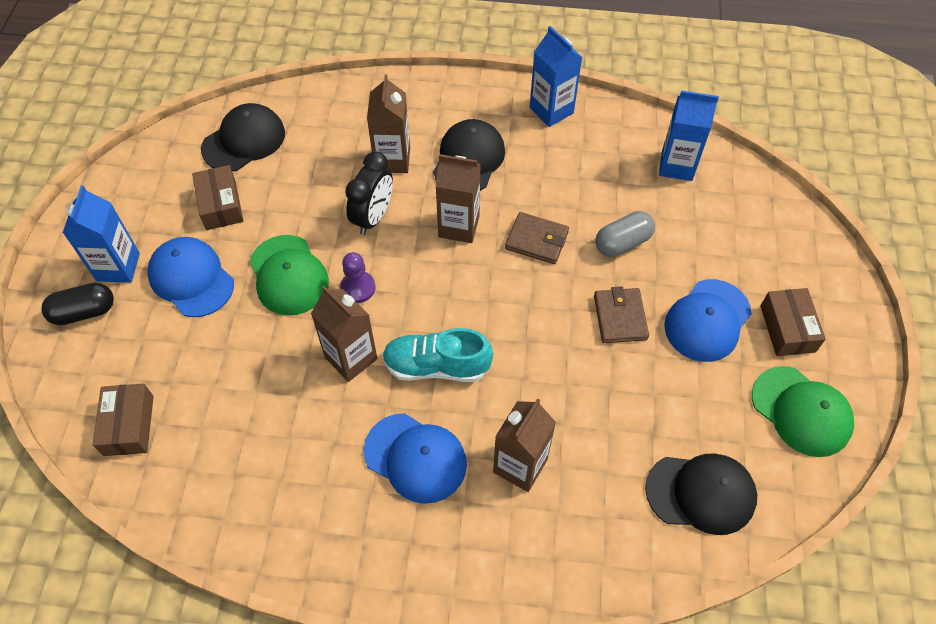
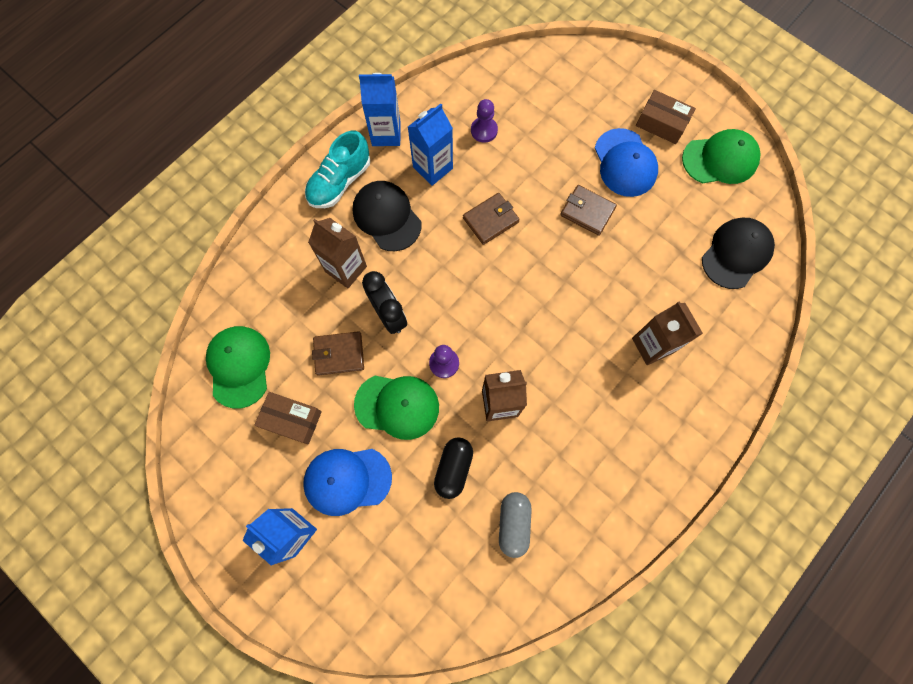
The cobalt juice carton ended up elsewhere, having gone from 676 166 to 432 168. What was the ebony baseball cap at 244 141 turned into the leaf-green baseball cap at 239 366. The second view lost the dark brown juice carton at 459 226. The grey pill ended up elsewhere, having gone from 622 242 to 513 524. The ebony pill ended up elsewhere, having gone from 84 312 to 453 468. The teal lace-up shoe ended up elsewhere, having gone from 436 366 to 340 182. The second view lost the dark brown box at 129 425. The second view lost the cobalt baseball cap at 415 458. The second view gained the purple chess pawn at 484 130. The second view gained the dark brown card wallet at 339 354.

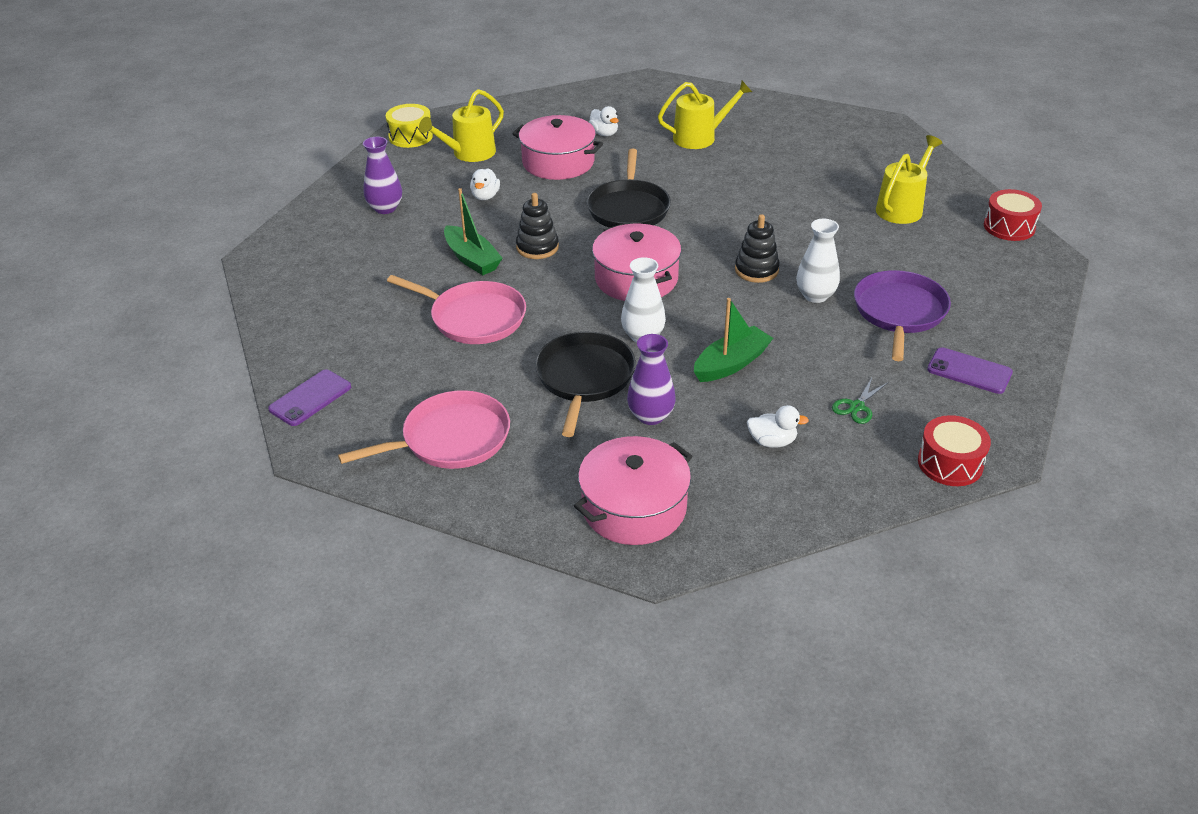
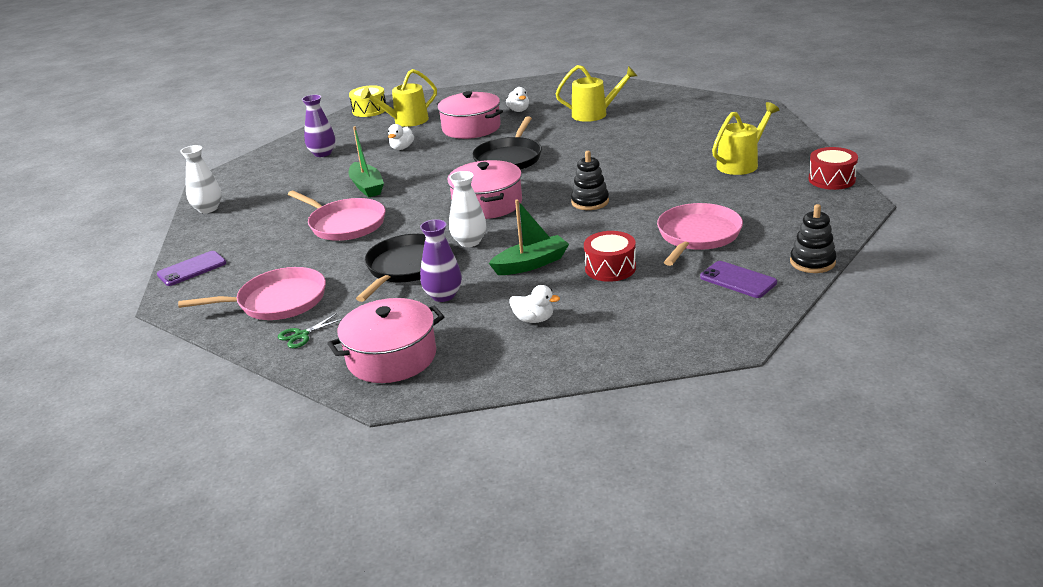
The ebony ring stacker ended up elsewhere, having gone from 537 247 to 812 262. The snow-white tall vase ended up elsewhere, having gone from 815 295 to 208 209. What was the purple frying pan at 899 312 turned into the rosy frying pan at 697 235. The leaf-green scissors ended up elsewhere, having gone from 856 406 to 302 335. The red snare drum ended up elsewhere, having gone from 950 463 to 610 268.

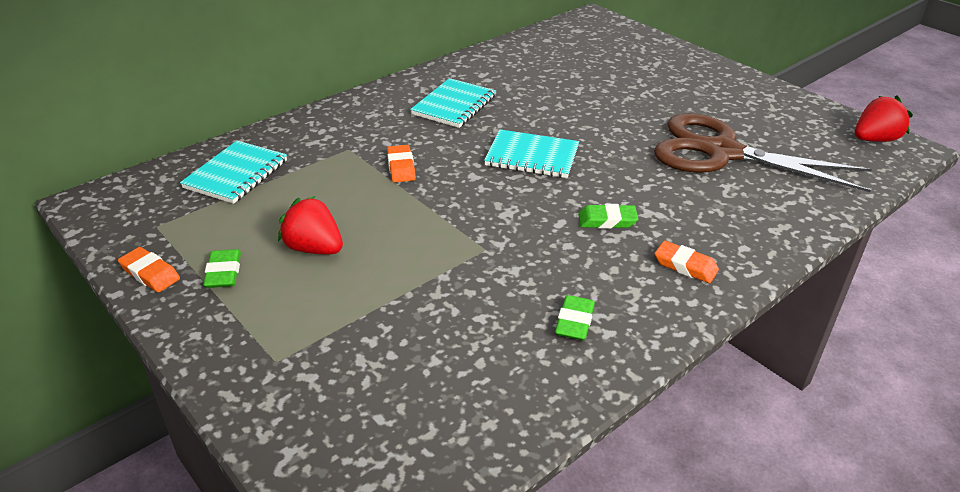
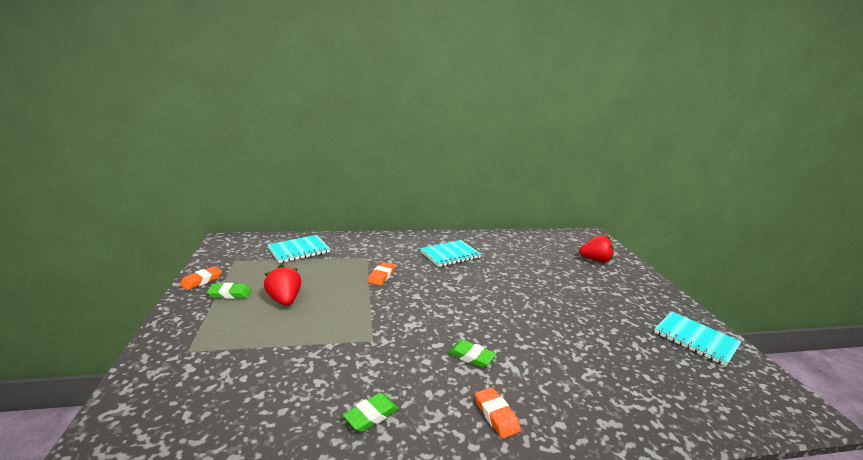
The red strawberry ended up elsewhere, having gone from 874 139 to 595 260. The second view lost the dark brown scissors at 721 152. The teal exercise book ended up elsewhere, having gone from 532 157 to 695 339. The bright orange pencil eraser at 150 273 ended up facing another way, 60 degrees clockwise from before. The leaf-green pencil eraser at 223 273 ended up facing another way, 60 degrees clockwise from before.

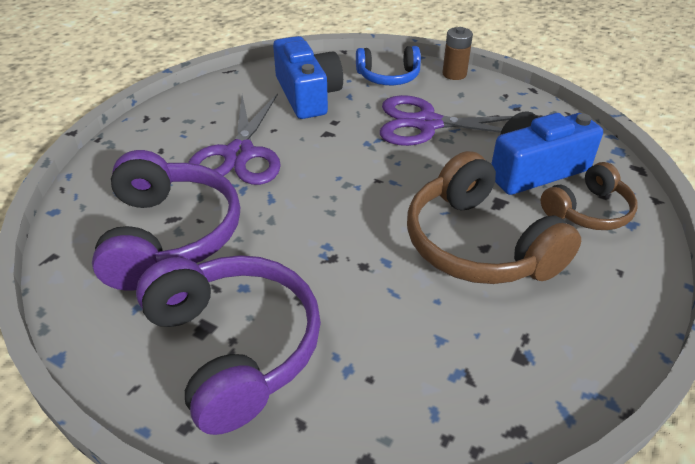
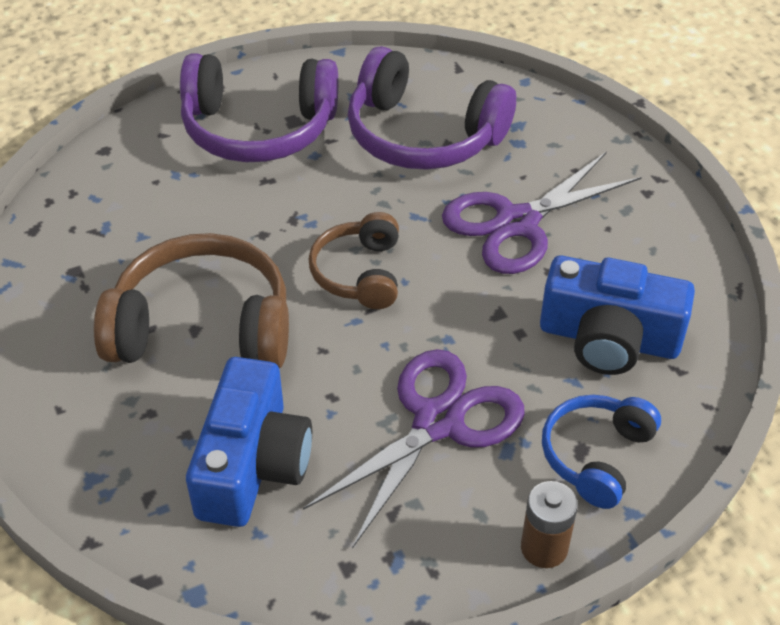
The purple scissors at 239 154 ended up facing another way, 75 degrees counterclockwise from before. The dark brown headset ended up elsewhere, having gone from 588 211 to 360 273.

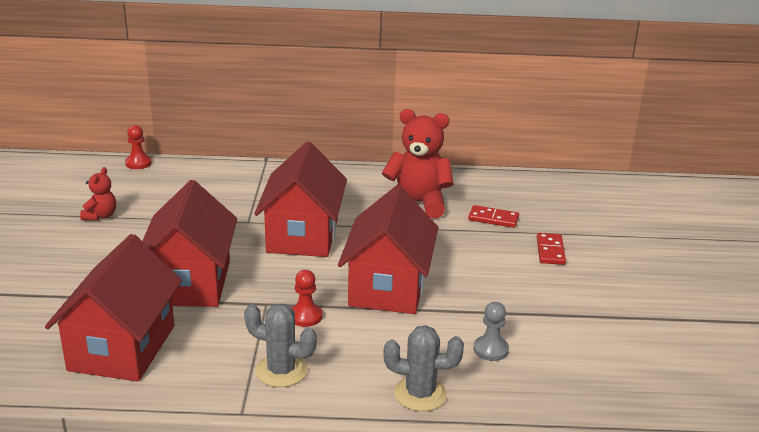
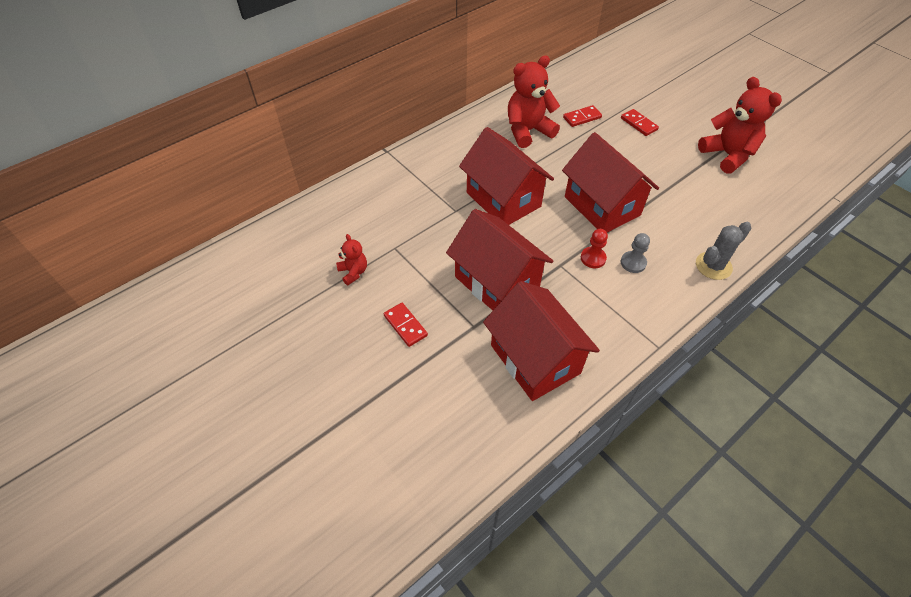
The second view lost the red chess pawn at 138 163. The grey chess pawn ended up elsewhere, having gone from 490 350 to 633 263. The second view lost the grey cactus at 281 371. The second view gained the red teddy bear at 727 155. The second view gained the red domino at 405 325.

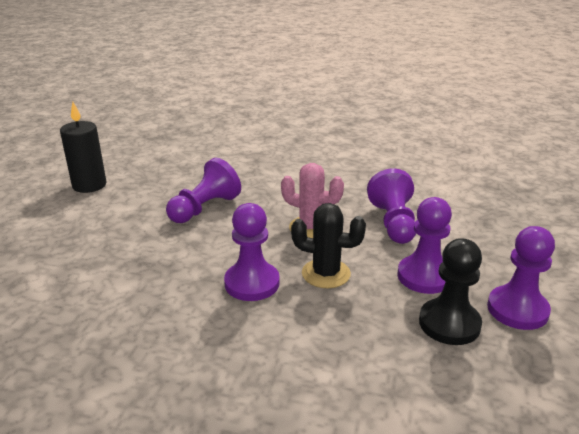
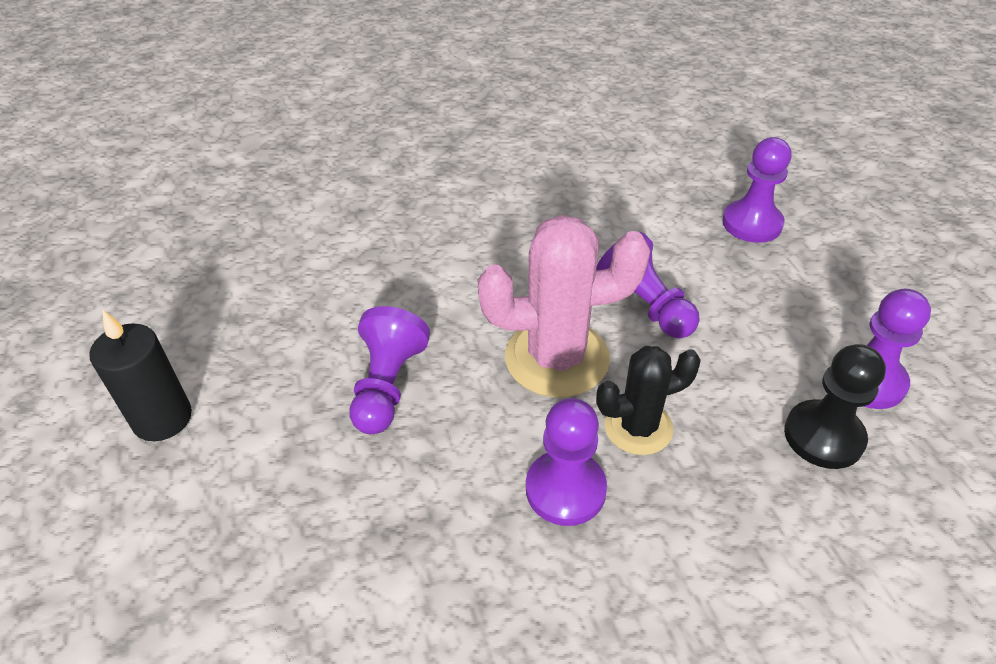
The size of the rosy cactus at 310 228 changed by a factor of 1.66. The purple chess pawn ended up elsewhere, having gone from 424 276 to 752 223.

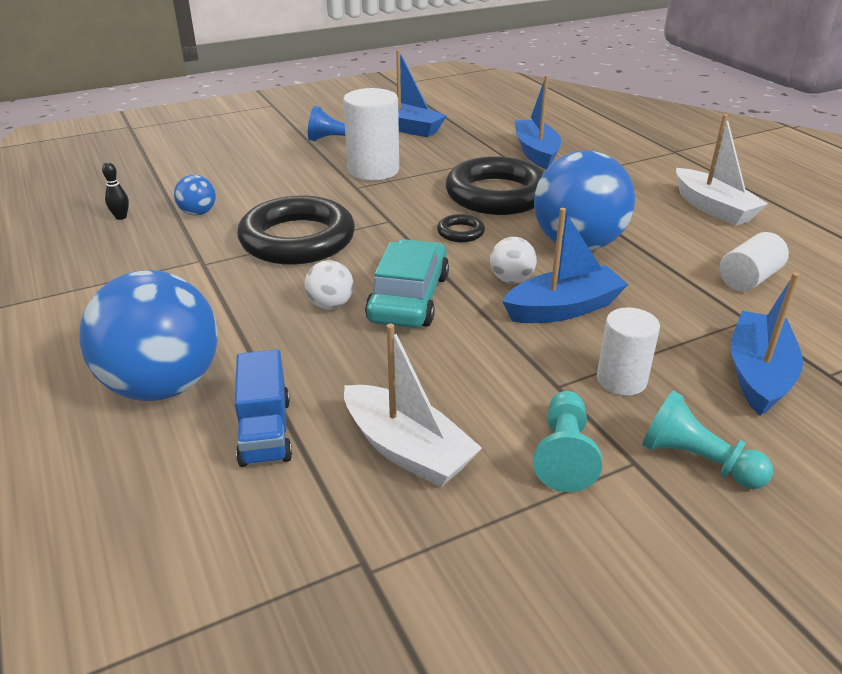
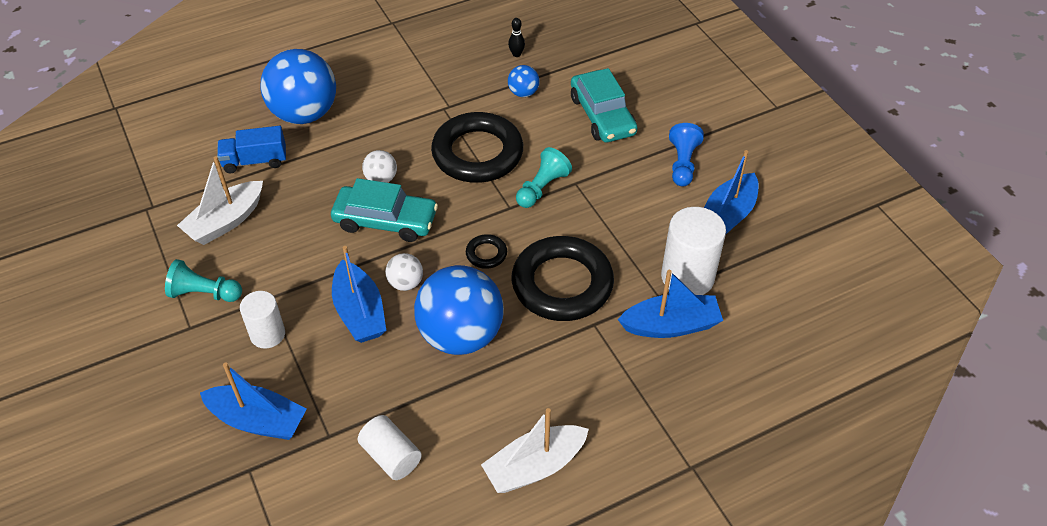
The snow-white cylinder shape ended up elsewhere, having gone from 373 170 to 687 277. The teal chess pawn ended up elsewhere, having gone from 697 461 to 542 188. The second view gained the teal automobile at 602 115.

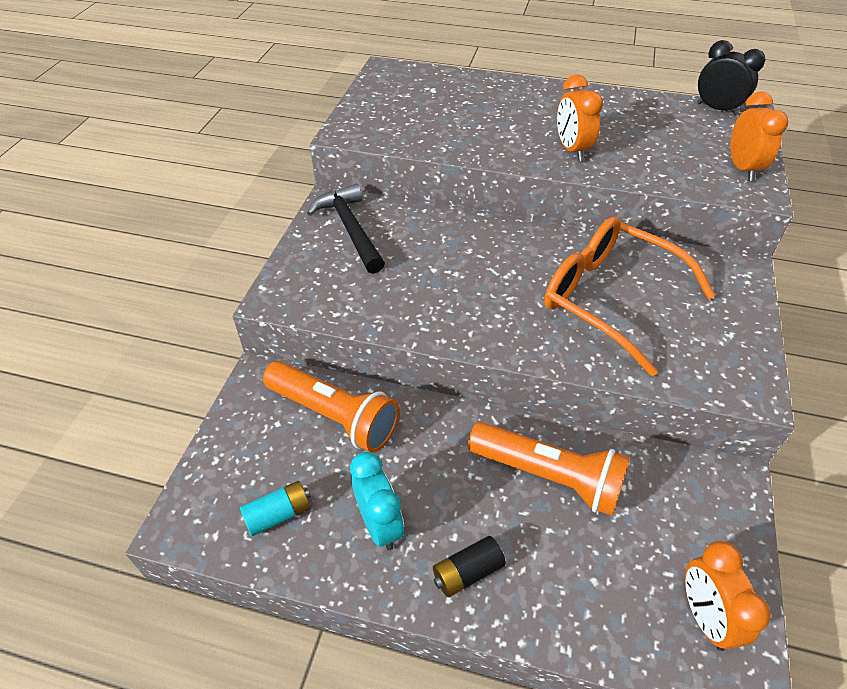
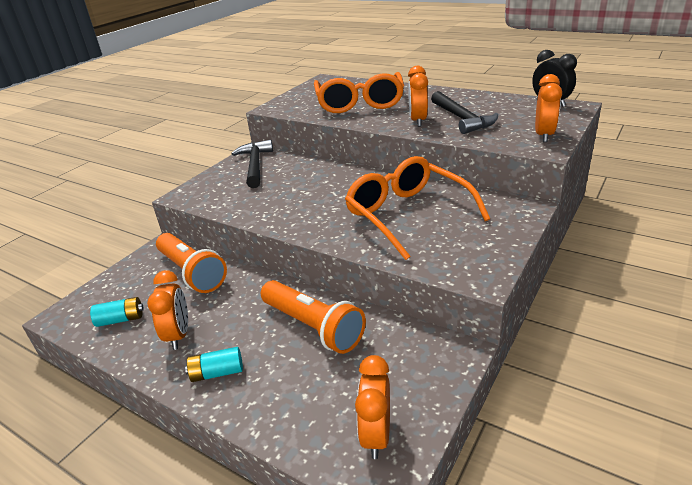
What was the teal clock at 379 524 turned into the bright orange clock at 178 335. What was the ebony power cell at 467 572 turned into the teal power cell at 217 373. The second view gained the bright orange glasses at 359 103. The second view gained the ebony hammer at 462 119.

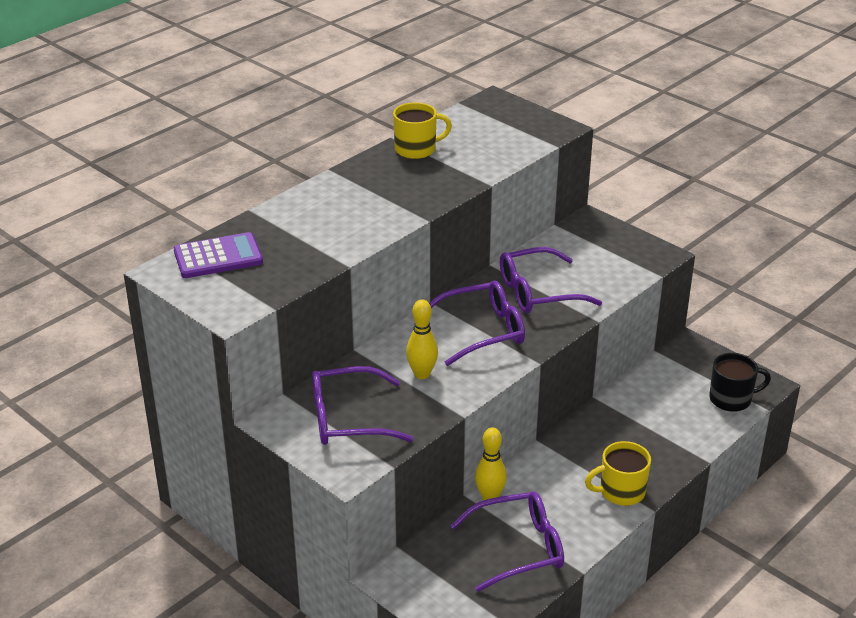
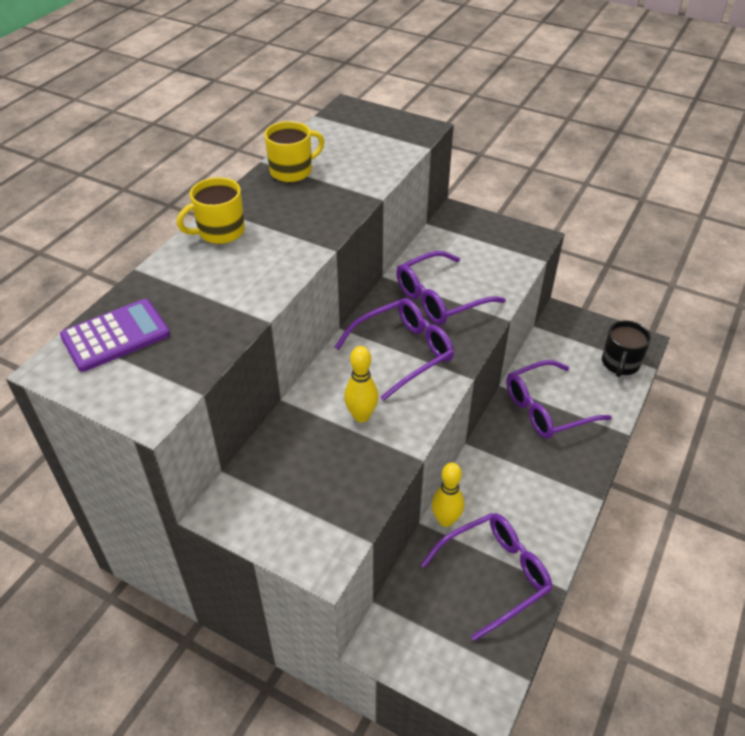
The ebony mug at 731 399 ended up facing another way, 135 degrees clockwise from before. The purple glasses ended up elsewhere, having gone from 349 418 to 547 408. The golden mug ended up elsewhere, having gone from 621 491 to 220 232.

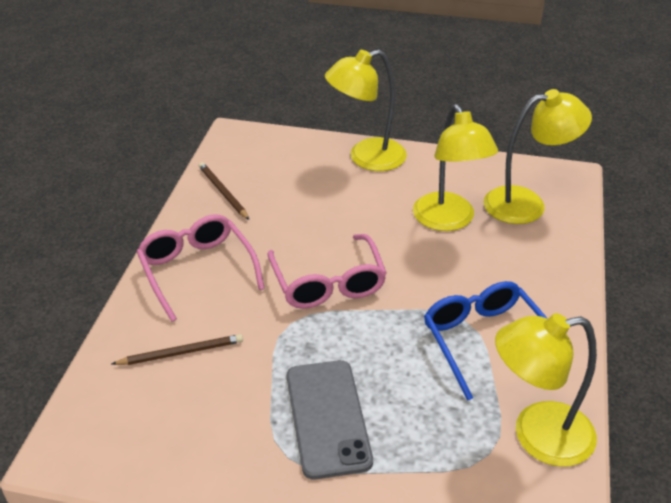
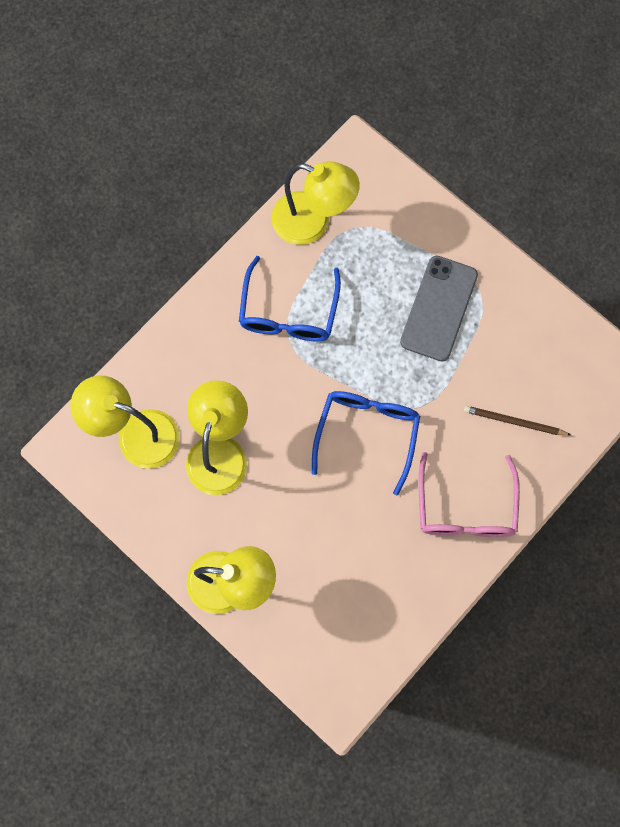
The second view lost the dark brown pencil at 223 192. What was the rosy glasses at 328 283 turned into the cobalt glasses at 367 433.

